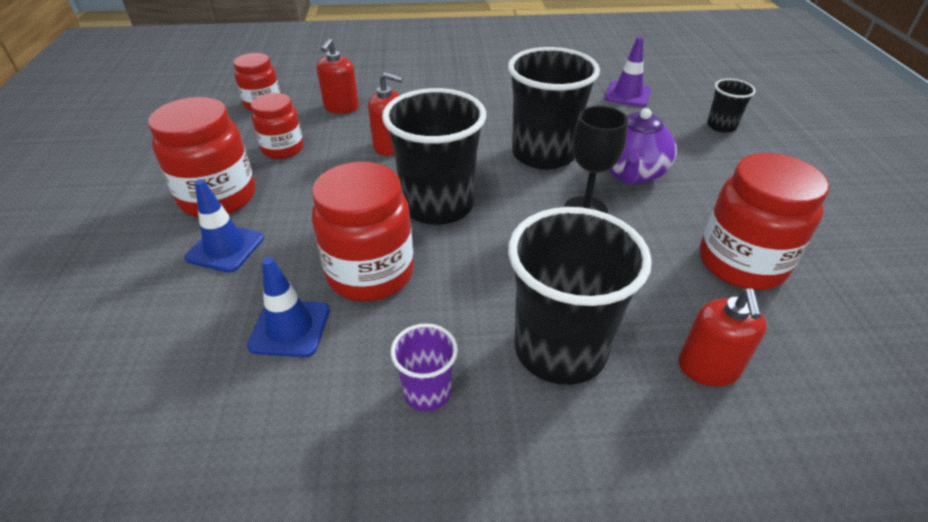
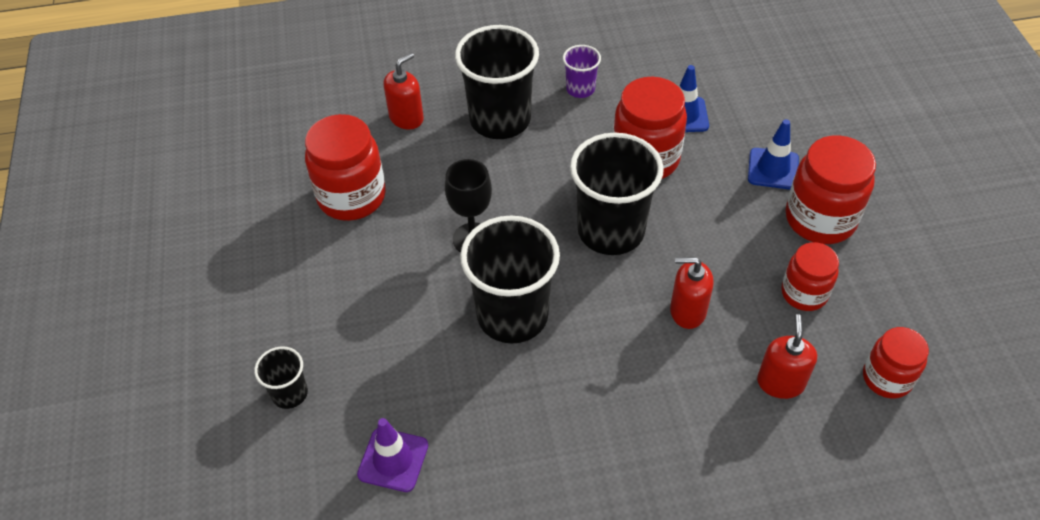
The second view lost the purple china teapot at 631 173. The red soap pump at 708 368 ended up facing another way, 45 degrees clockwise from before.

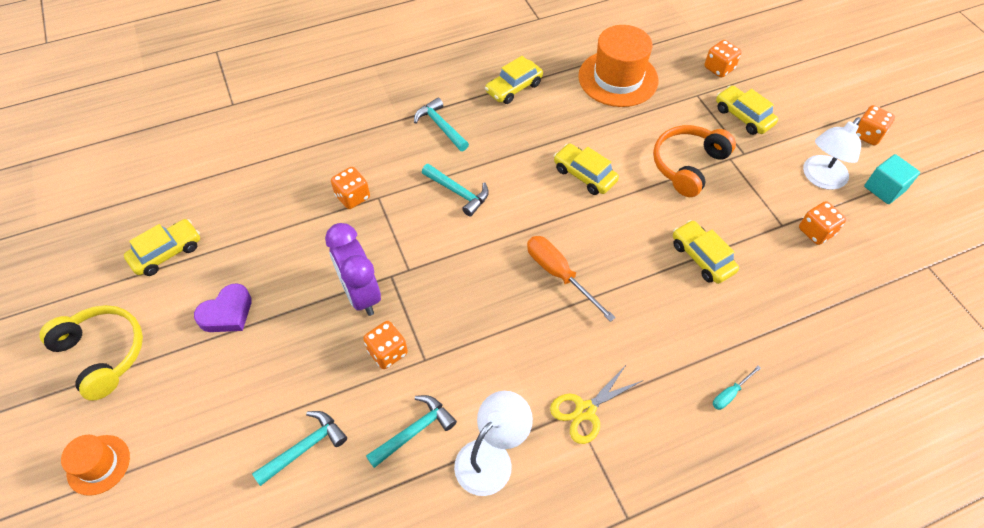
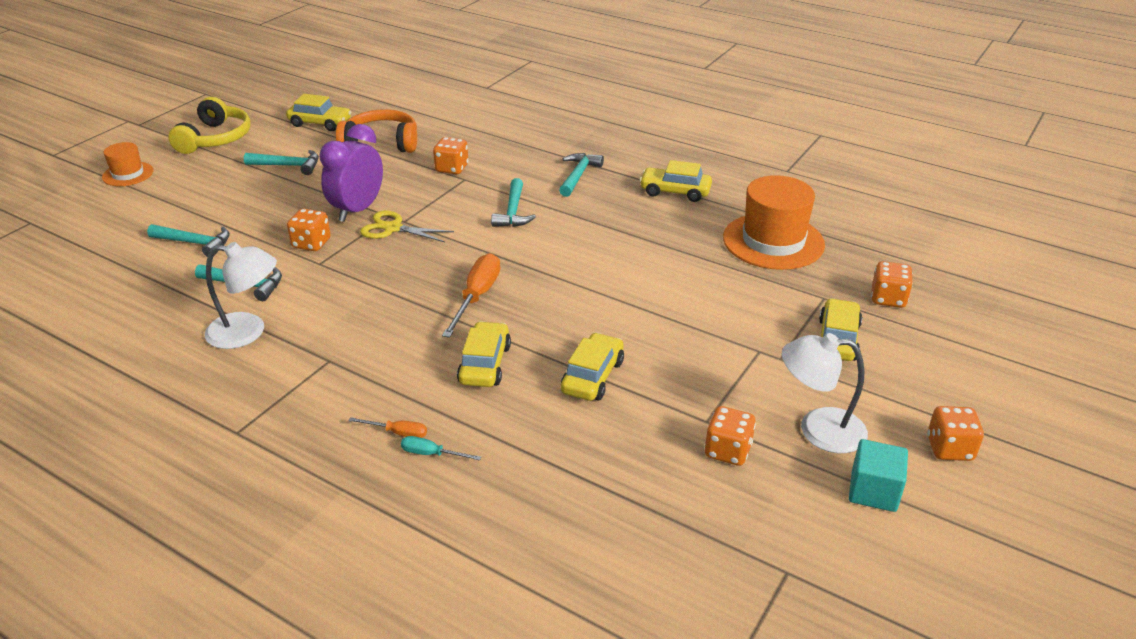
The bright orange headset ended up elsewhere, having gone from 688 165 to 381 143. The golden automobile ended up elsewhere, having gone from 584 175 to 484 364. Where the purple love heart stood at 227 313, the teal hammer came to stand at 288 166. The golden scissors ended up elsewhere, having gone from 585 410 to 393 228. The second view gained the bright orange hand screwdriver at 398 433.

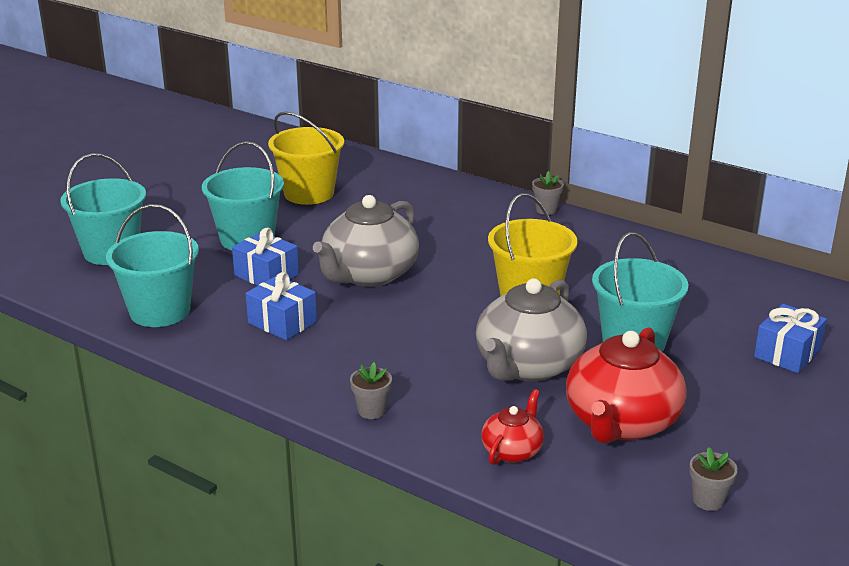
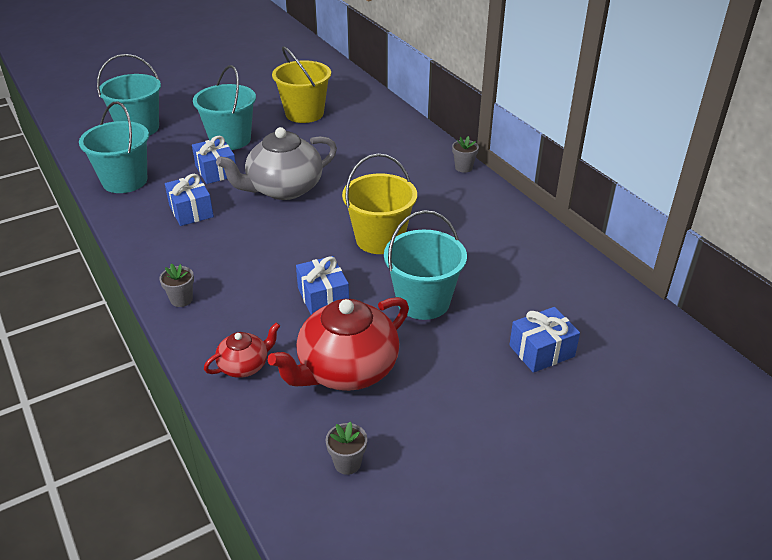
Where the grey china teapot stood at 528 366, the cobalt gift came to stand at 323 297.

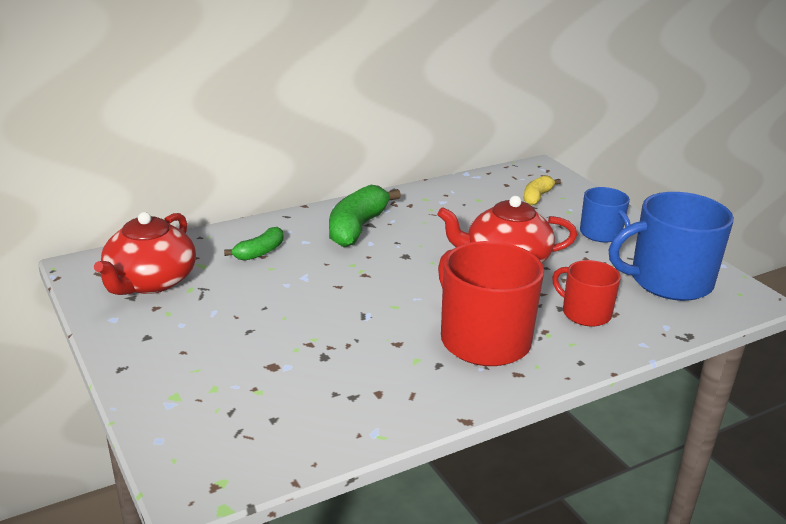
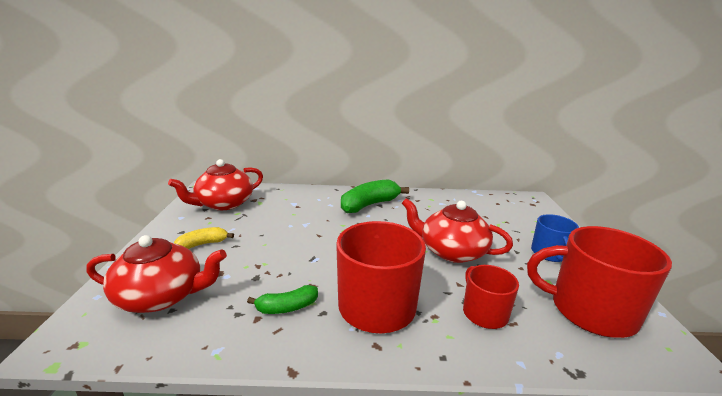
The golden toy banana ended up elsewhere, having gone from 537 197 to 203 244. What was the cobalt mug at 668 281 turned into the red mug at 590 311. The leaf-green toy banana ended up elsewhere, having gone from 260 252 to 287 307. The second view gained the red china teapot at 161 296.

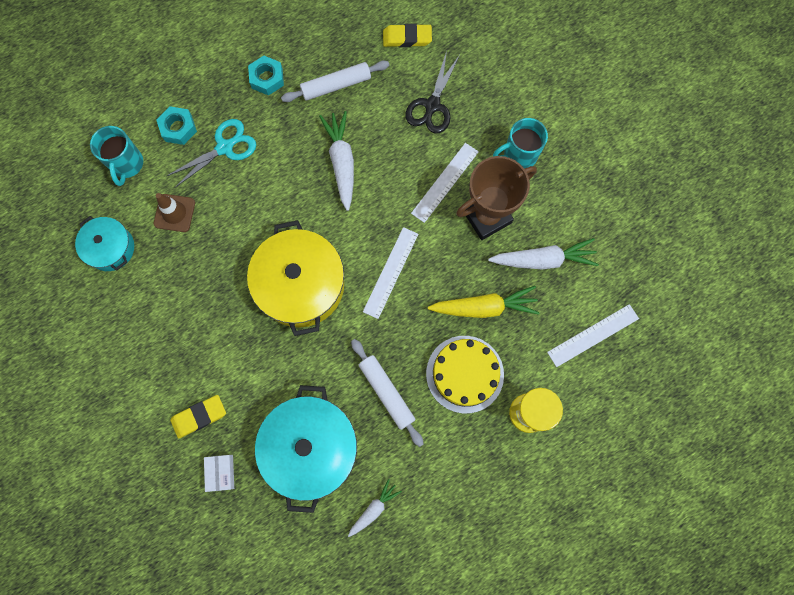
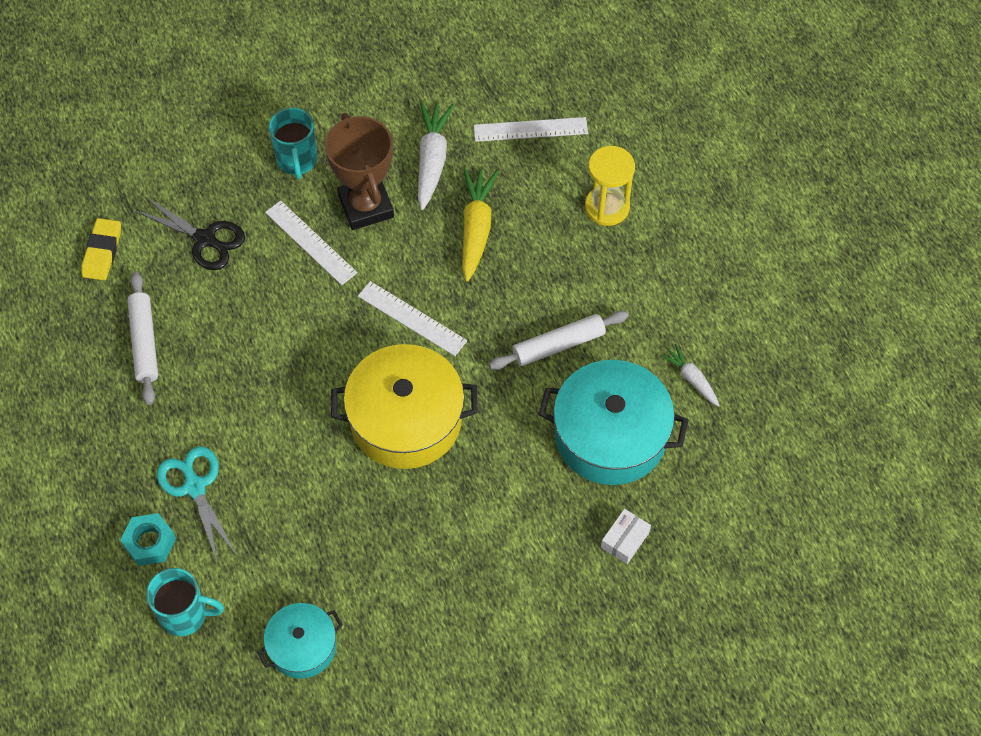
The second view lost the teal hex nut at 267 78. The second view lost the snow-white carrot at 342 162. The second view lost the dark brown traffic cone at 174 213. The snow-white straightedge at 593 335 ended up facing another way, 75 degrees counterclockwise from before. The second view lost the golden cake at 465 374. The second view lost the golden pencil eraser at 199 416. The snow-white box at 221 472 ended up facing another way, 60 degrees counterclockwise from before.

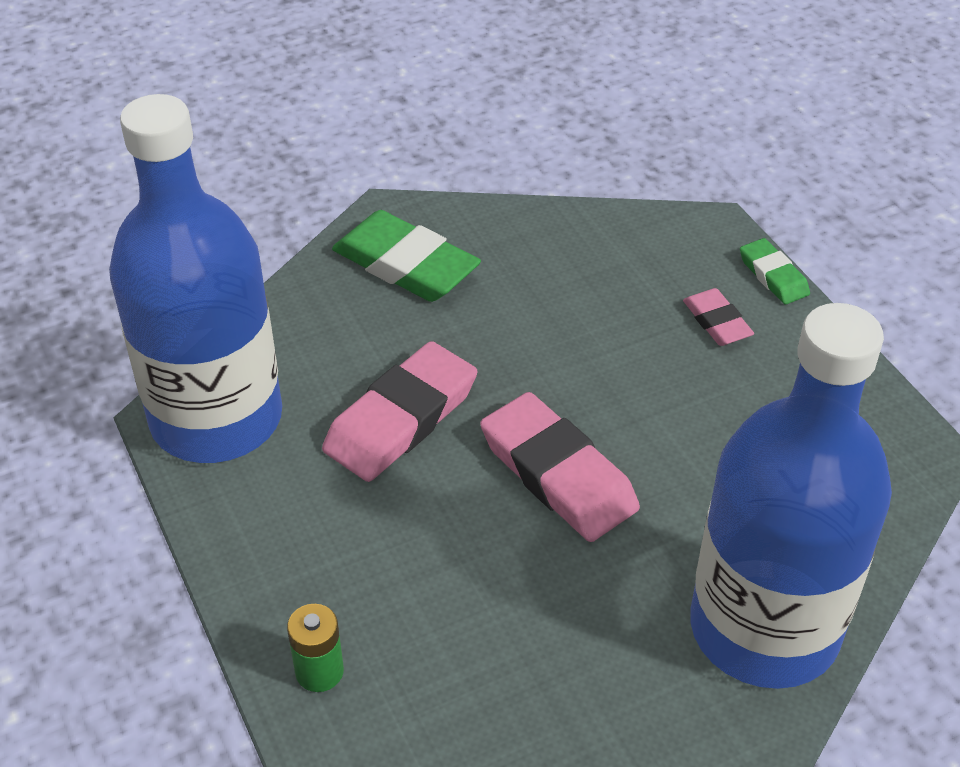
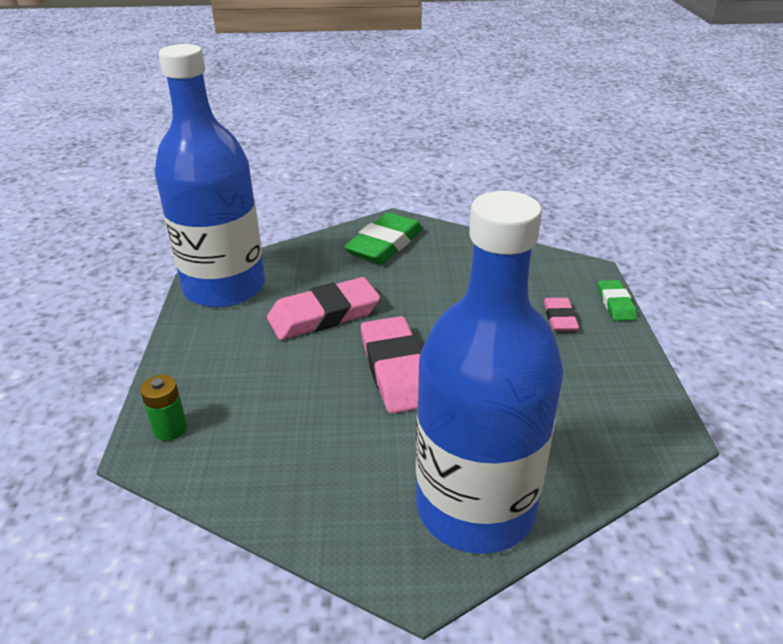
The leaf-green pencil eraser at 406 264 ended up facing another way, 60 degrees clockwise from before.

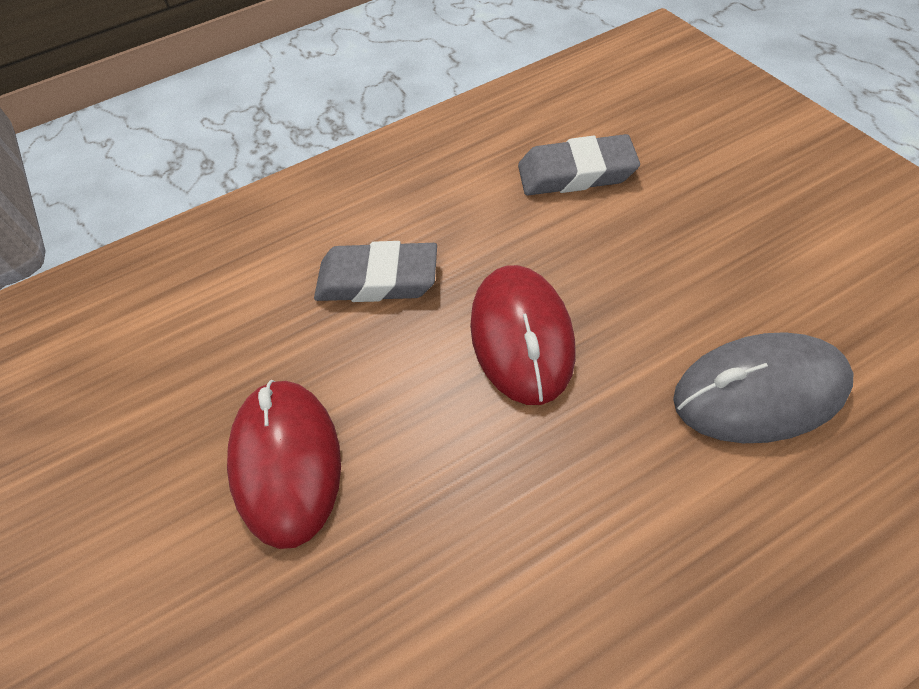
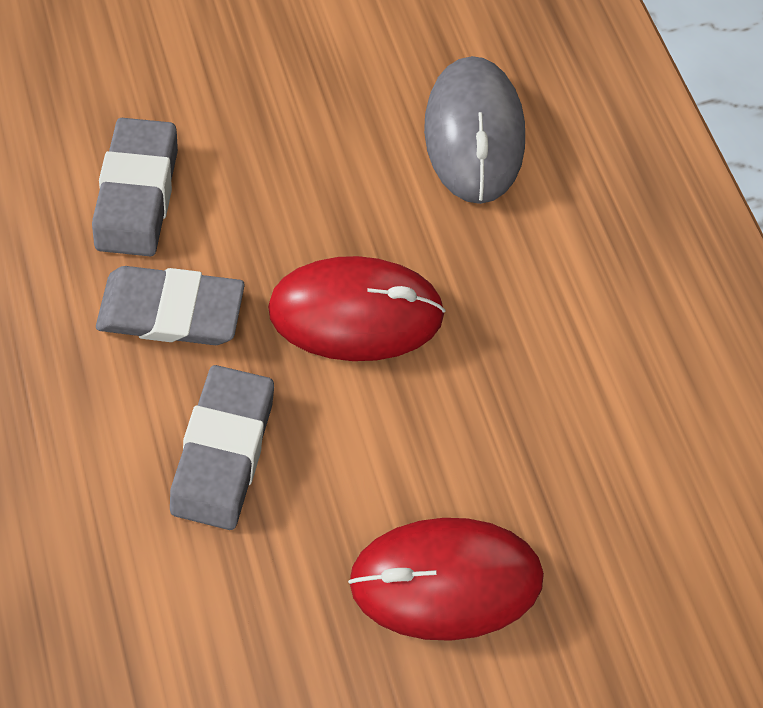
The second view gained the grey pencil eraser at 172 311.

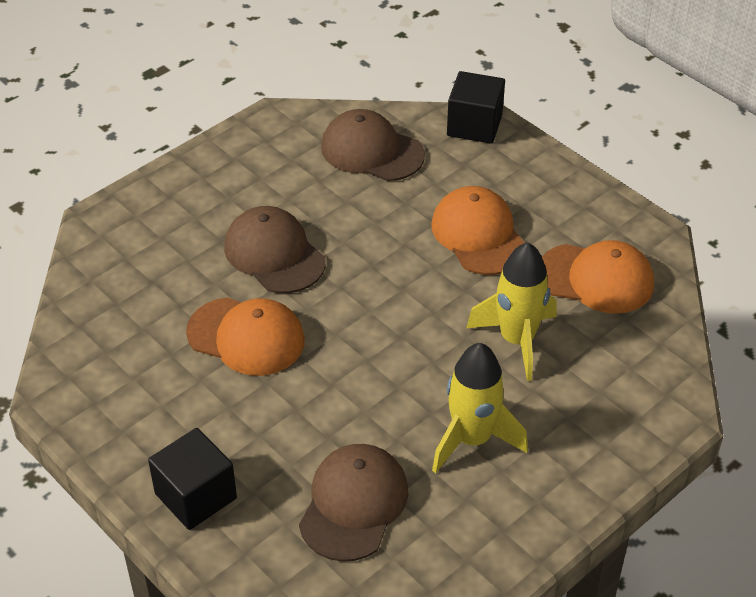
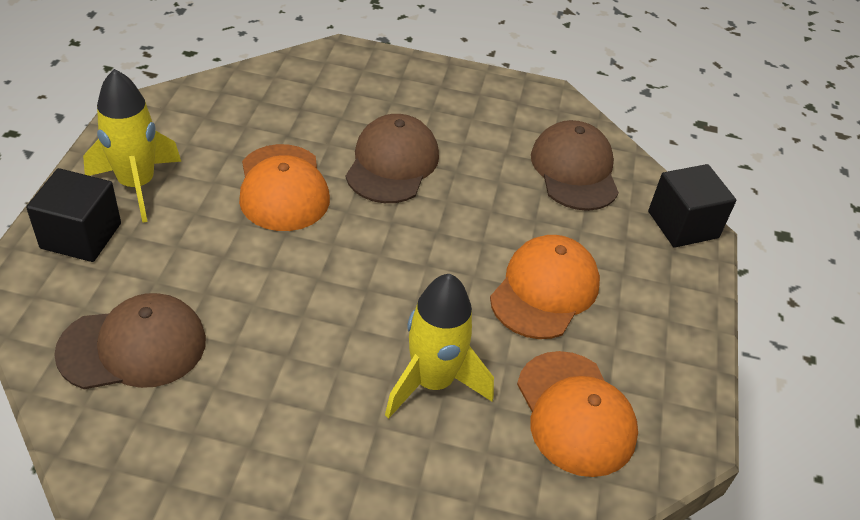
The golden spaceship ended up elsewhere, having gone from 472 439 to 137 185.

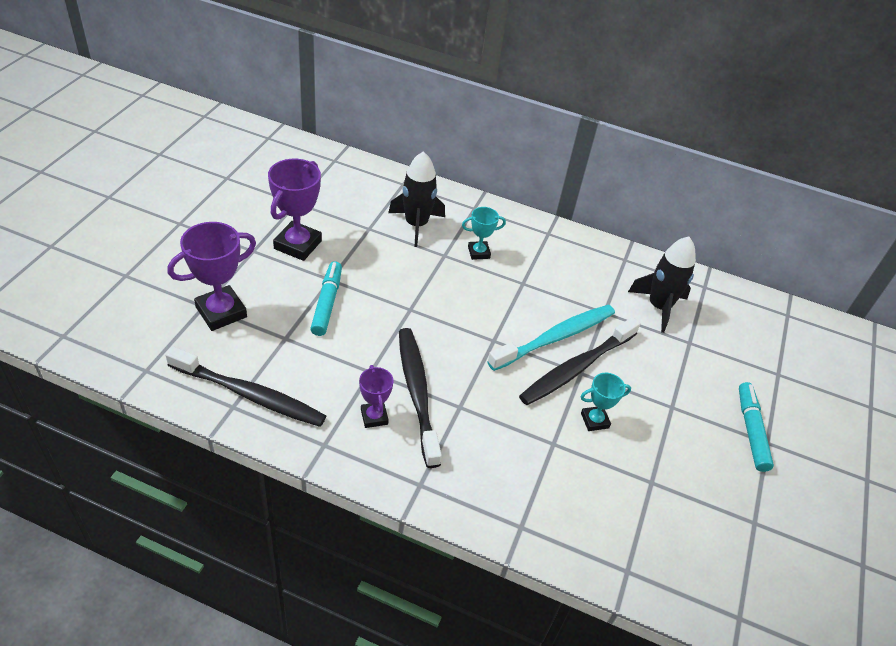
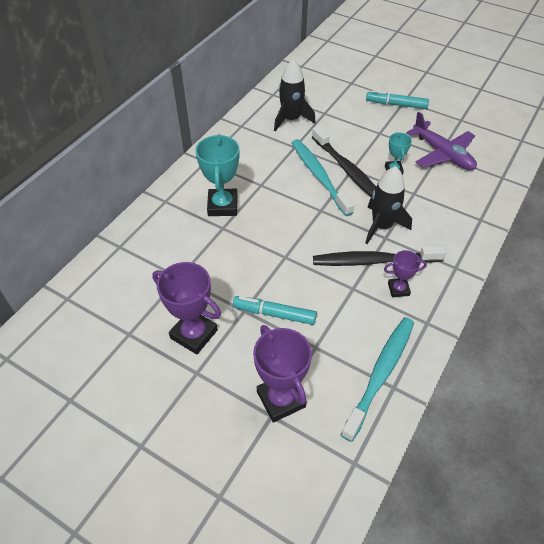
The ebony spaceship ended up elsewhere, having gone from 416 225 to 381 226. The size of the teal trophy at 478 252 changed by a factor of 1.77. What was the ebony dental brush at 249 395 turned into the teal dental brush at 380 374. The second view gained the purple aeroplane at 443 154.

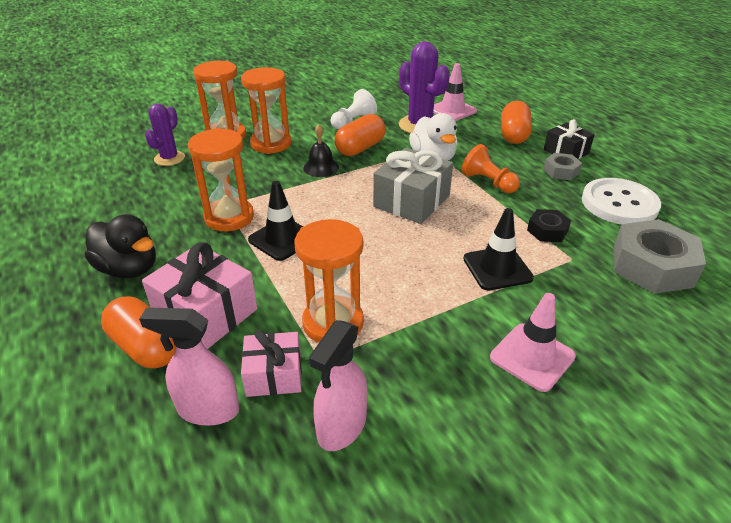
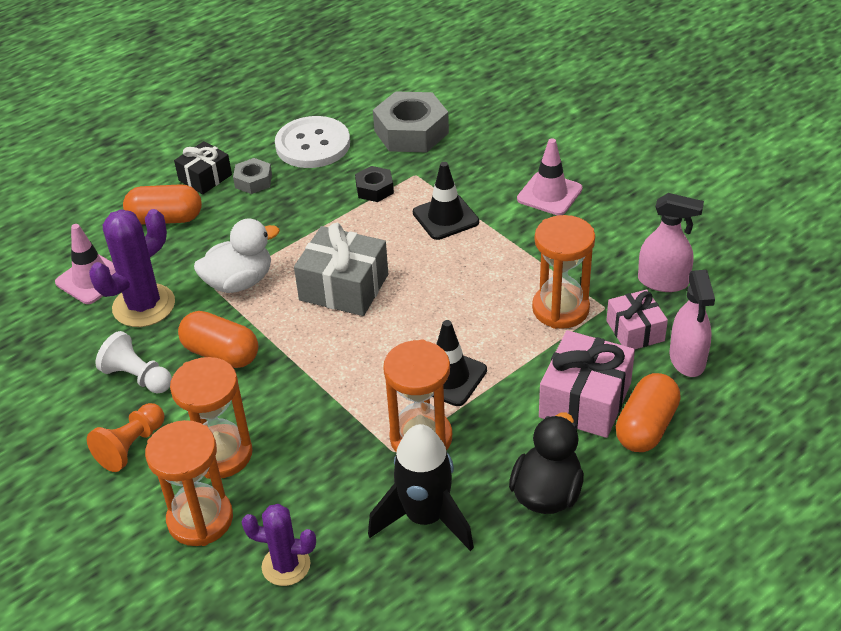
The second view lost the ebony hand bell at 321 167. The bright orange chess pawn ended up elsewhere, having gone from 488 182 to 131 446. The second view gained the ebony spaceship at 425 518.

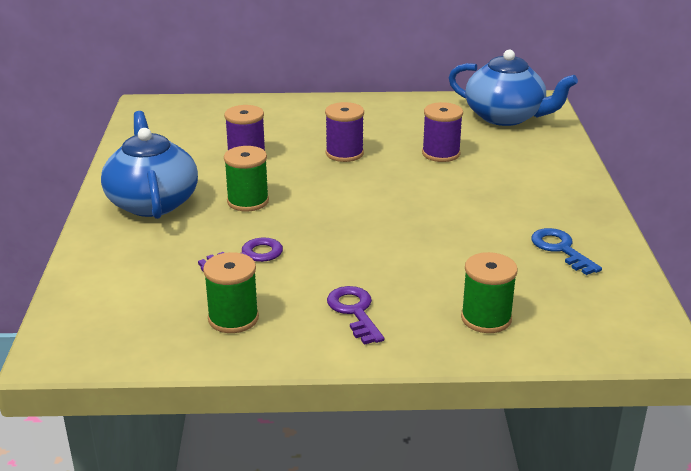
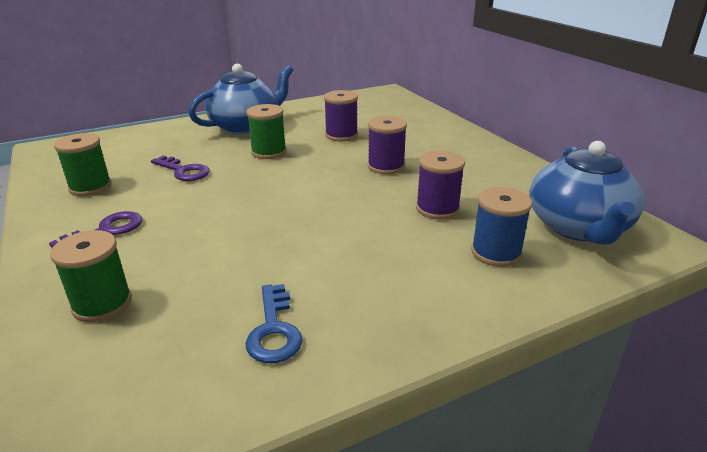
The cobalt door key at 561 249 ended up facing another way, 135 degrees clockwise from before. The second view gained the cobalt bobbin at 496 252.

